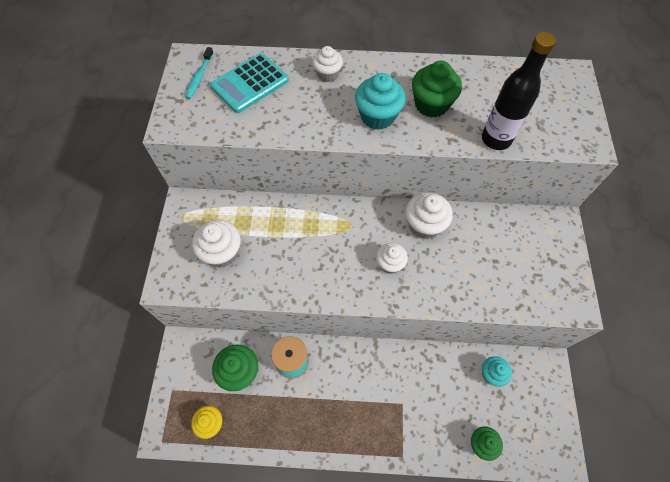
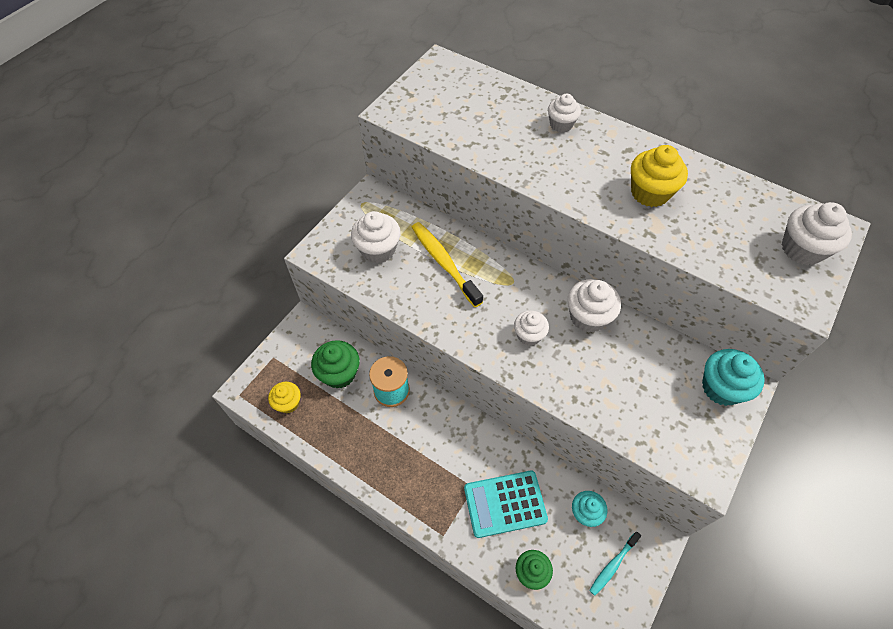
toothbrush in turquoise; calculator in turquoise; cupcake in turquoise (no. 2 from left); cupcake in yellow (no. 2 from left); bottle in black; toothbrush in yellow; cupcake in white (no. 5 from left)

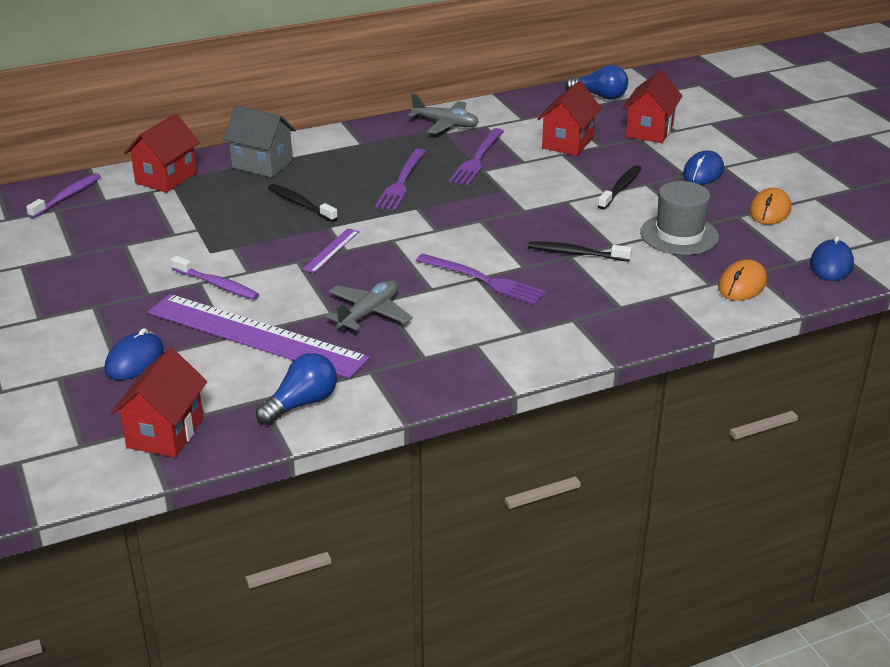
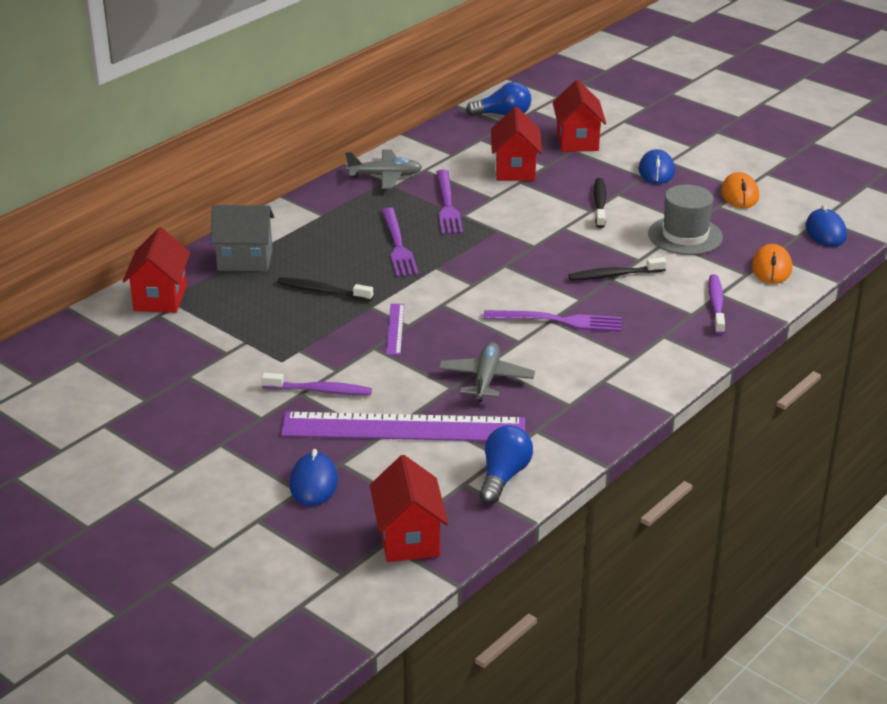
toothbrush in purple (no. 2 from left)

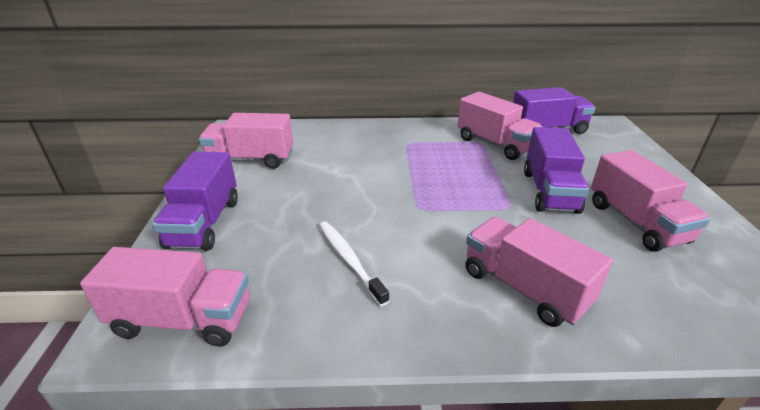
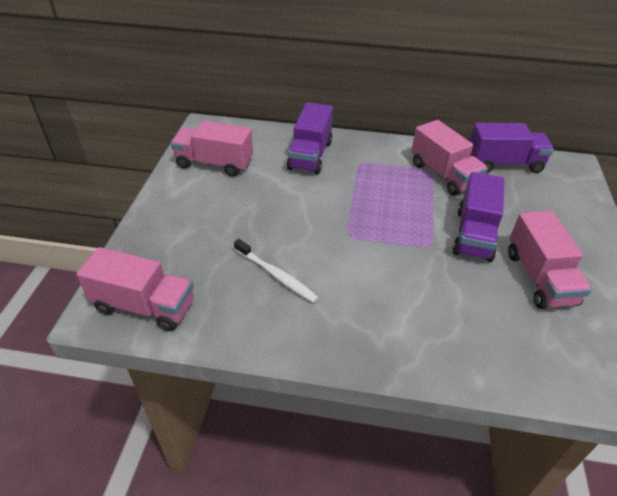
truck in purple (no. 1 from left); toothbrush in white; truck in pink (no. 4 from left in the first image)

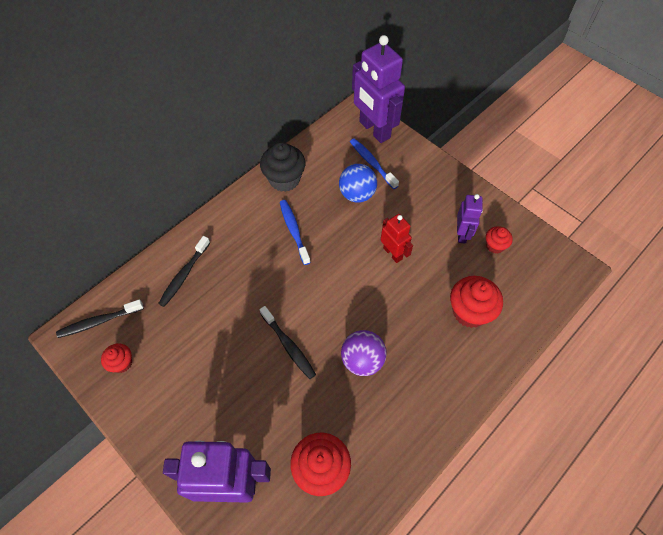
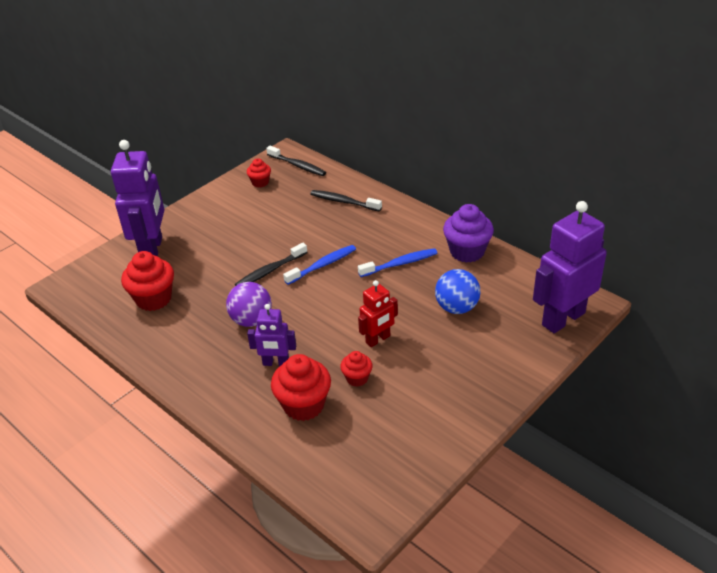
toothbrush in black (no. 2 from left); cupcake in purple; toothbrush in blue (no. 1 from left); robot in purple (no. 2 from left); cupcake in red (no. 4 from left)

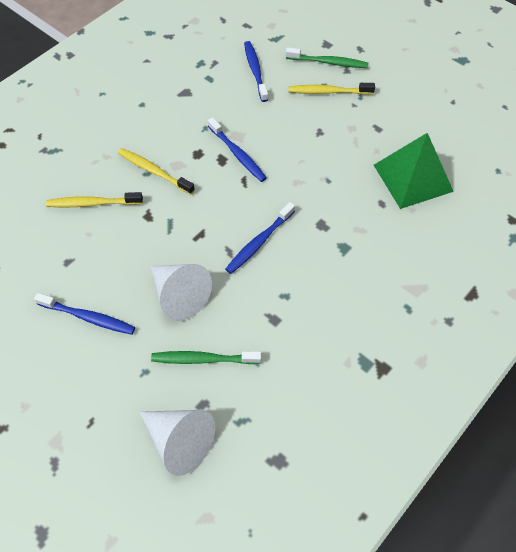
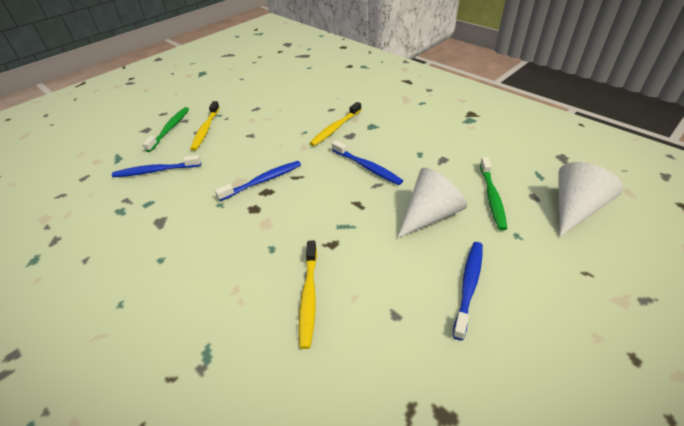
toothbrush in yellow (no. 3 from left); pyramid in green

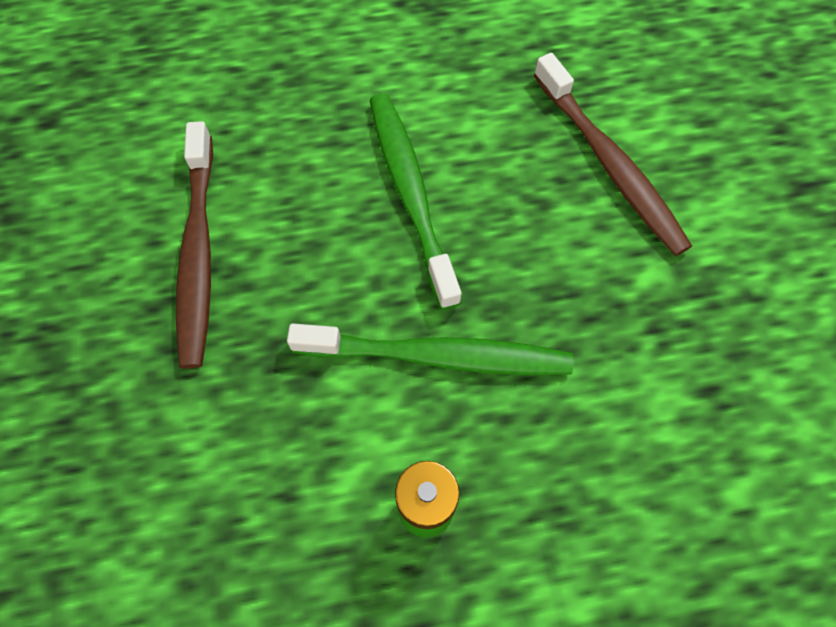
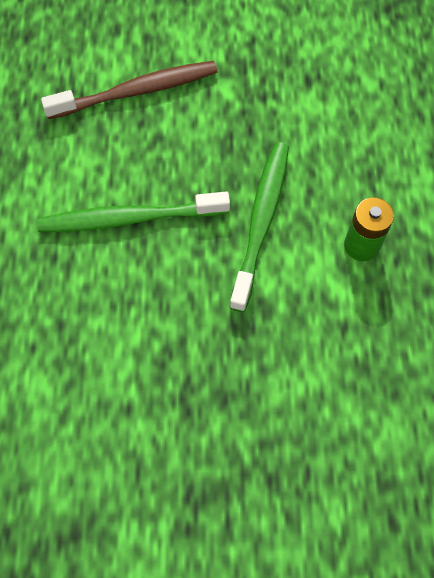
toothbrush in brown (no. 1 from left in the first image)

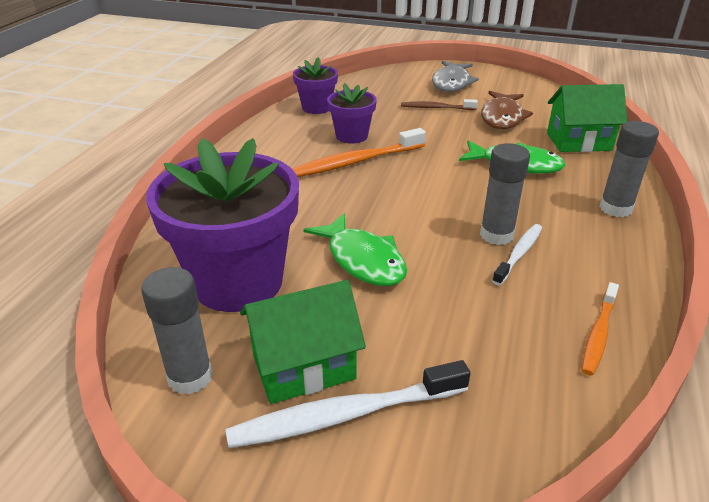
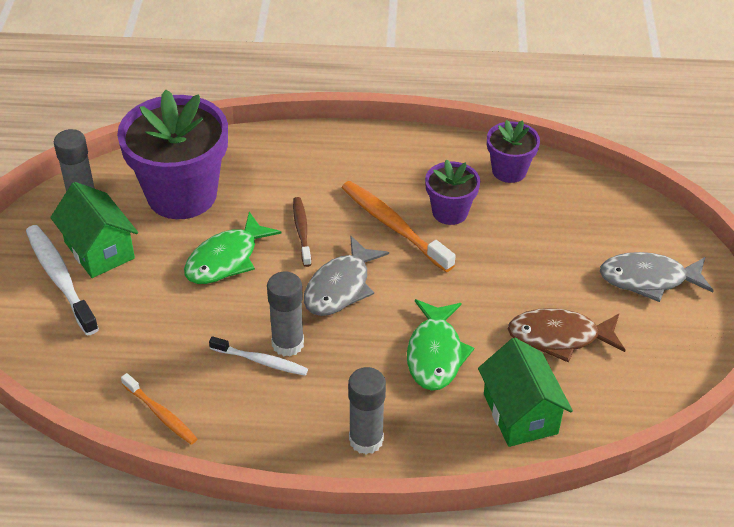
toothbrush in brown; toothbrush in orange (no. 1 from left); fish in grey (no. 1 from left)

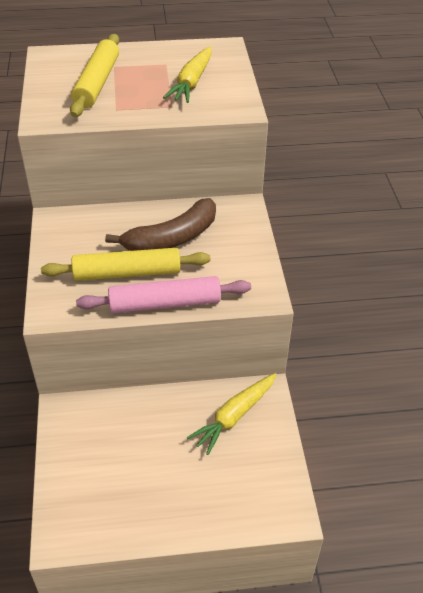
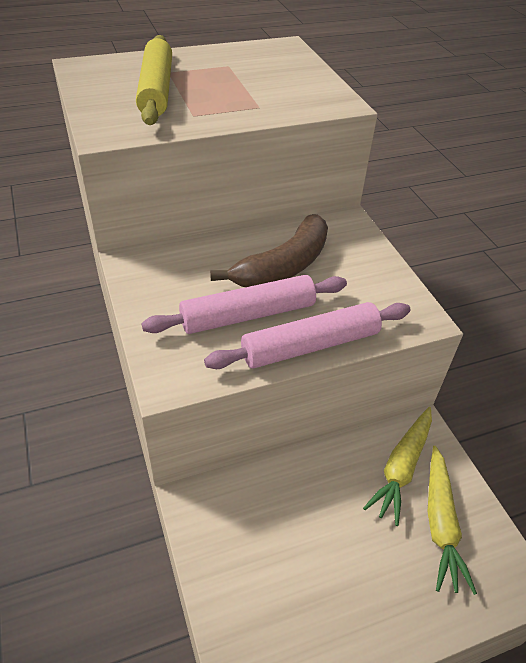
rolling pin in pink (no. 1 from left); carrot in yellow (no. 2 from left)

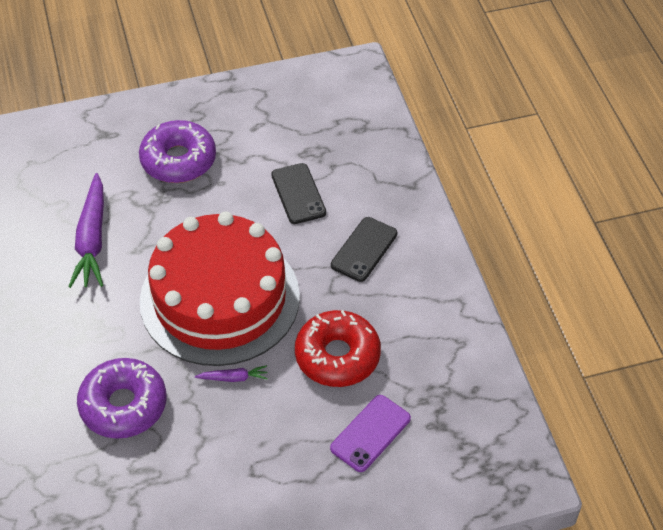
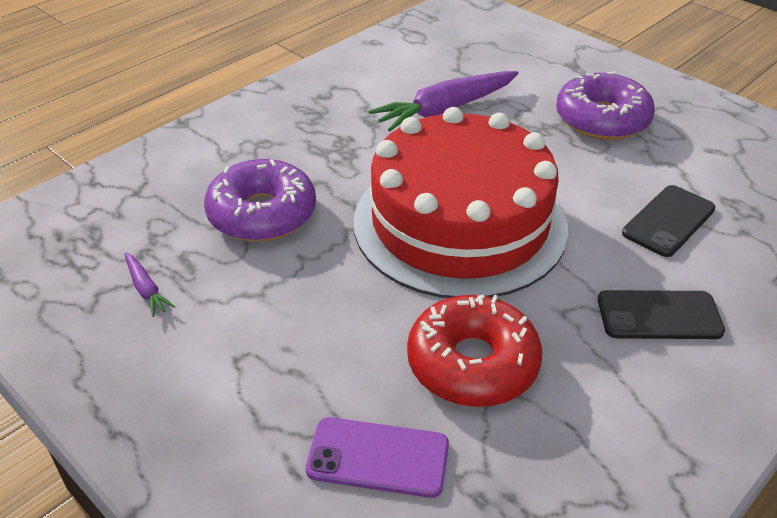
carrot in purple (no. 1 from left)

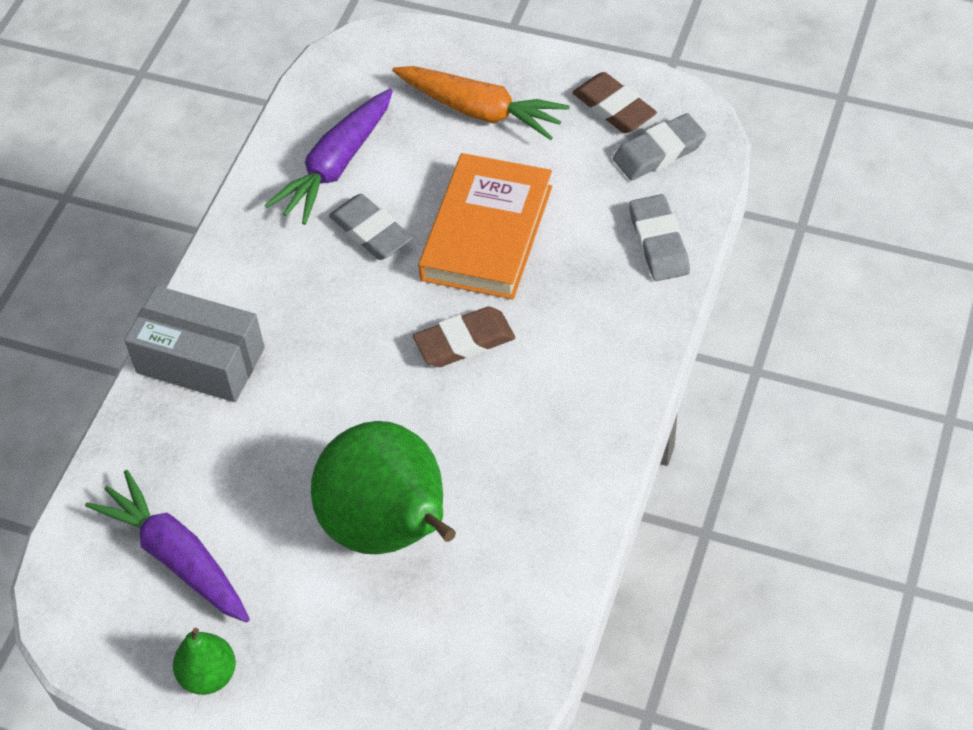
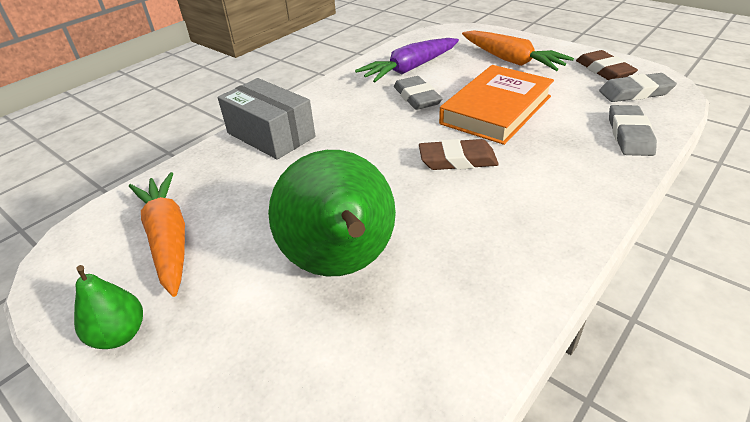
carrot in orange (no. 1 from left)

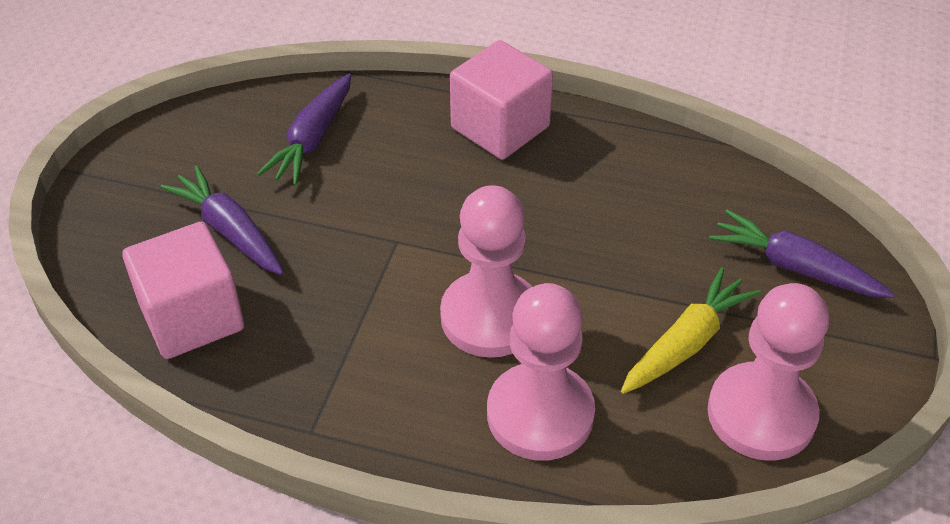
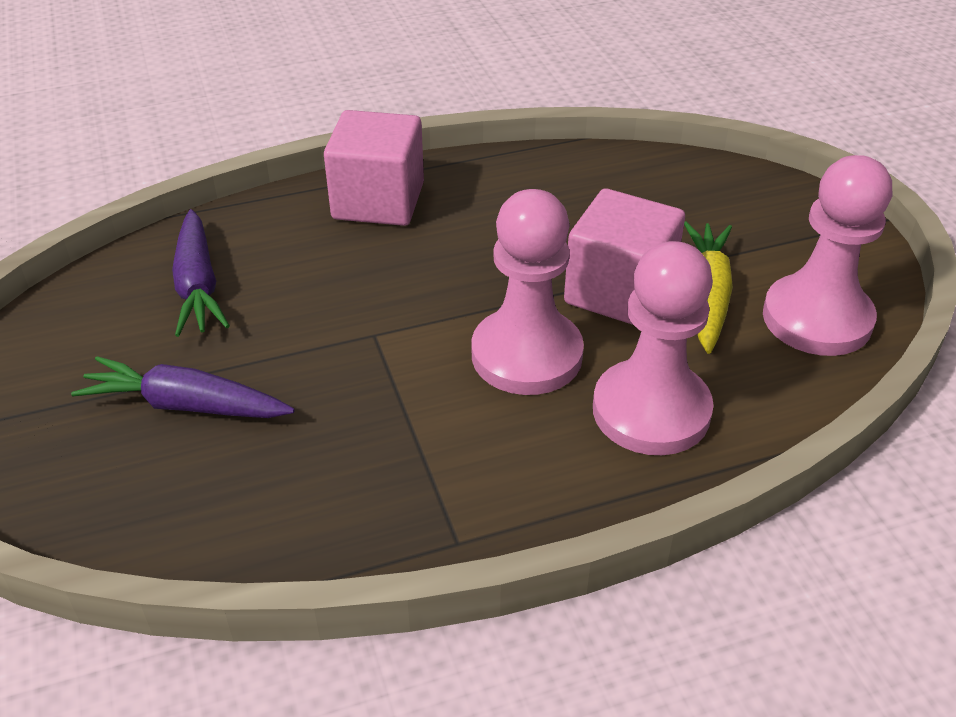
cube in pink (no. 2 from left); carrot in purple (no. 3 from left in the first image)

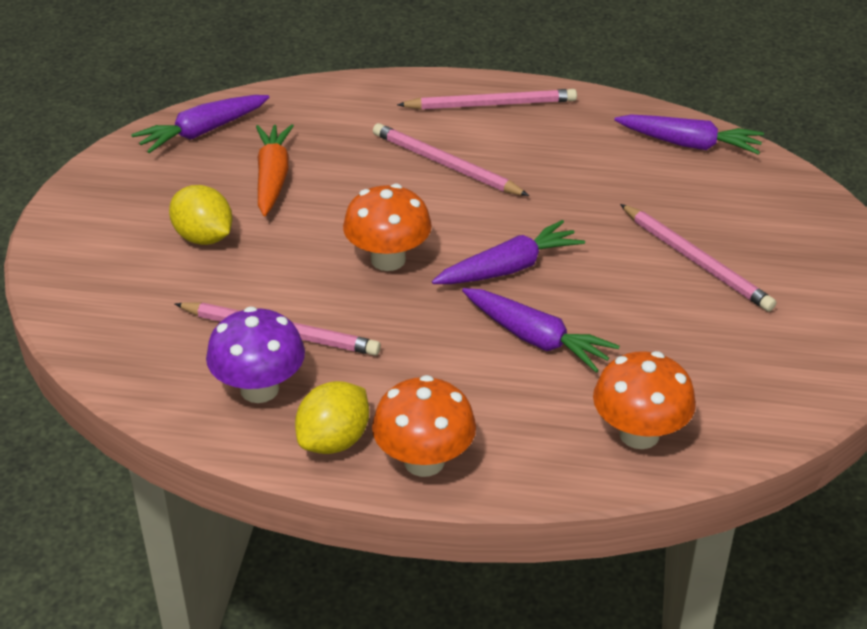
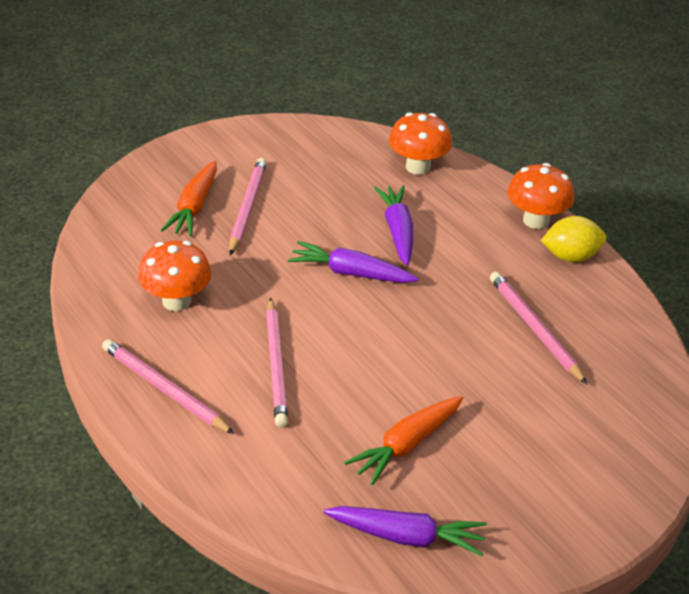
lemon in yellow (no. 1 from left in the first image); mushroom in purple; mushroom in orange (no. 1 from left); carrot in purple (no. 4 from left in the first image); carrot in orange (no. 1 from left)

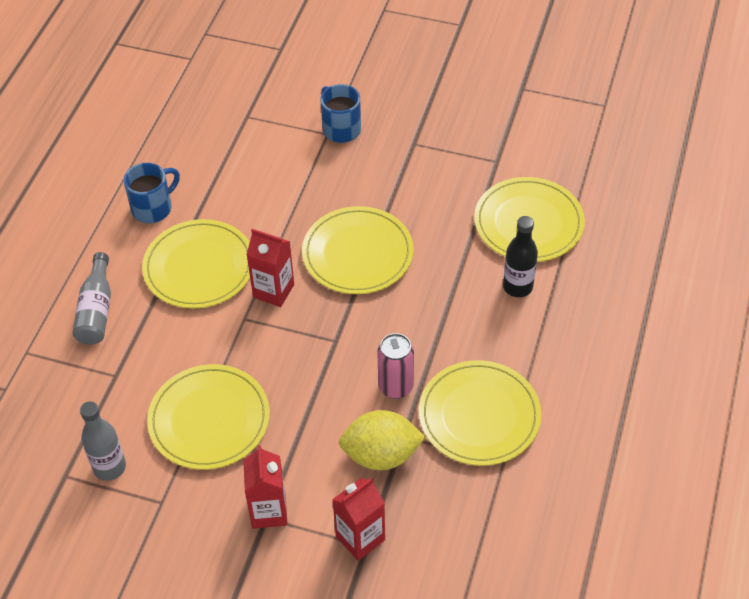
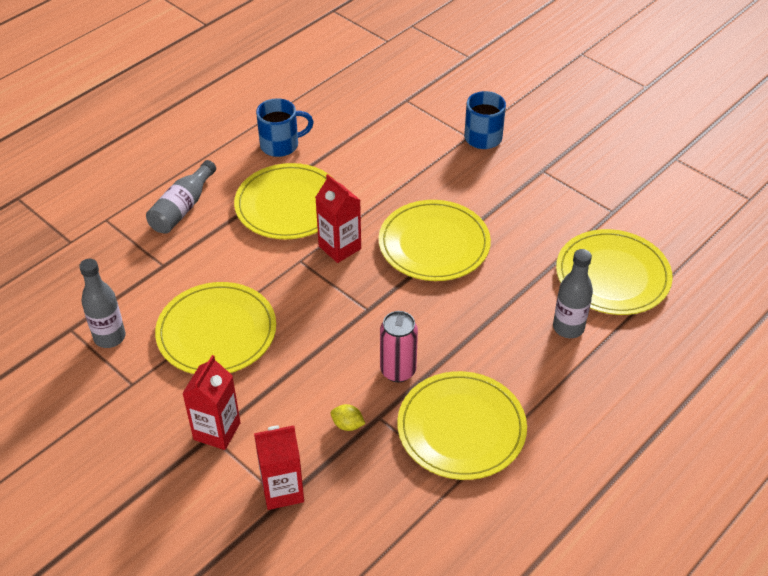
lemon in yellow; bottle in grey (no. 3 from left)

